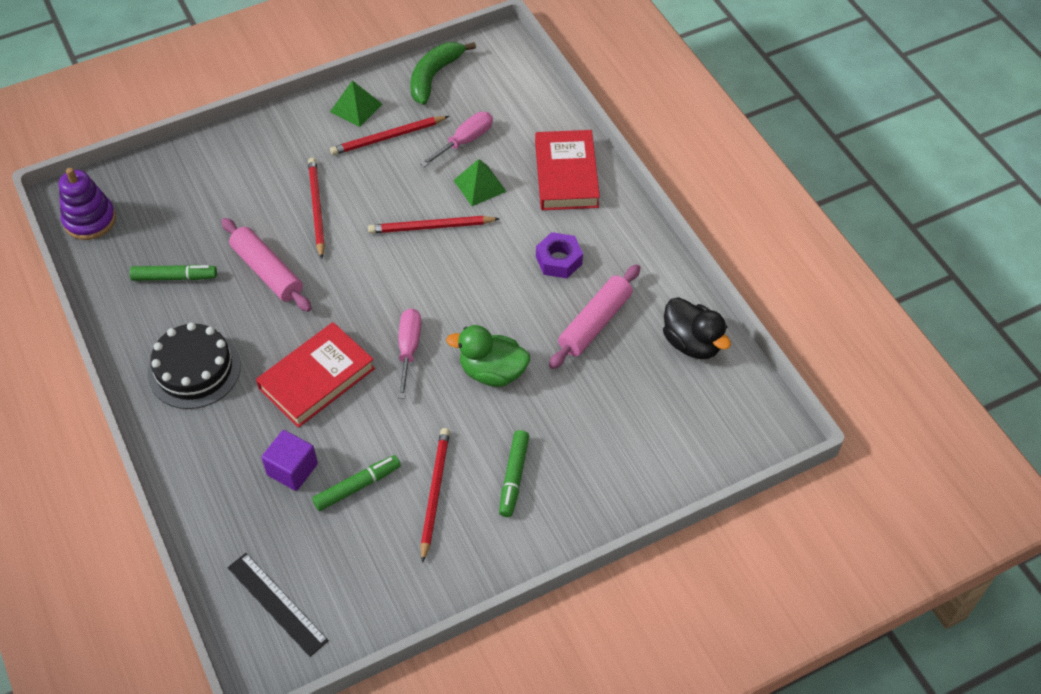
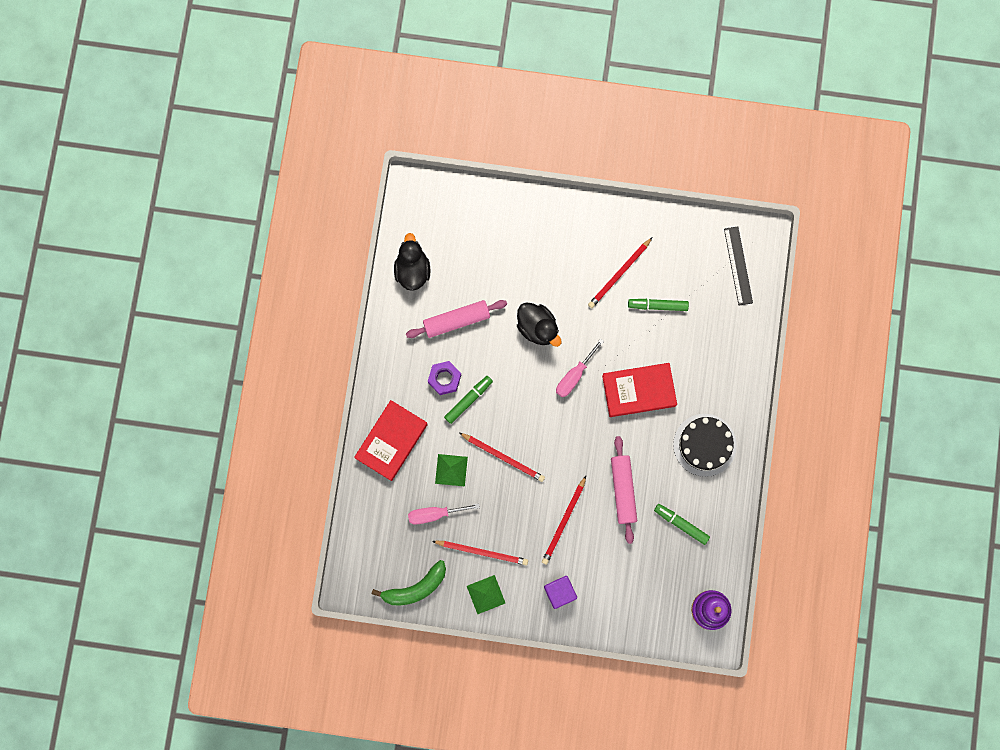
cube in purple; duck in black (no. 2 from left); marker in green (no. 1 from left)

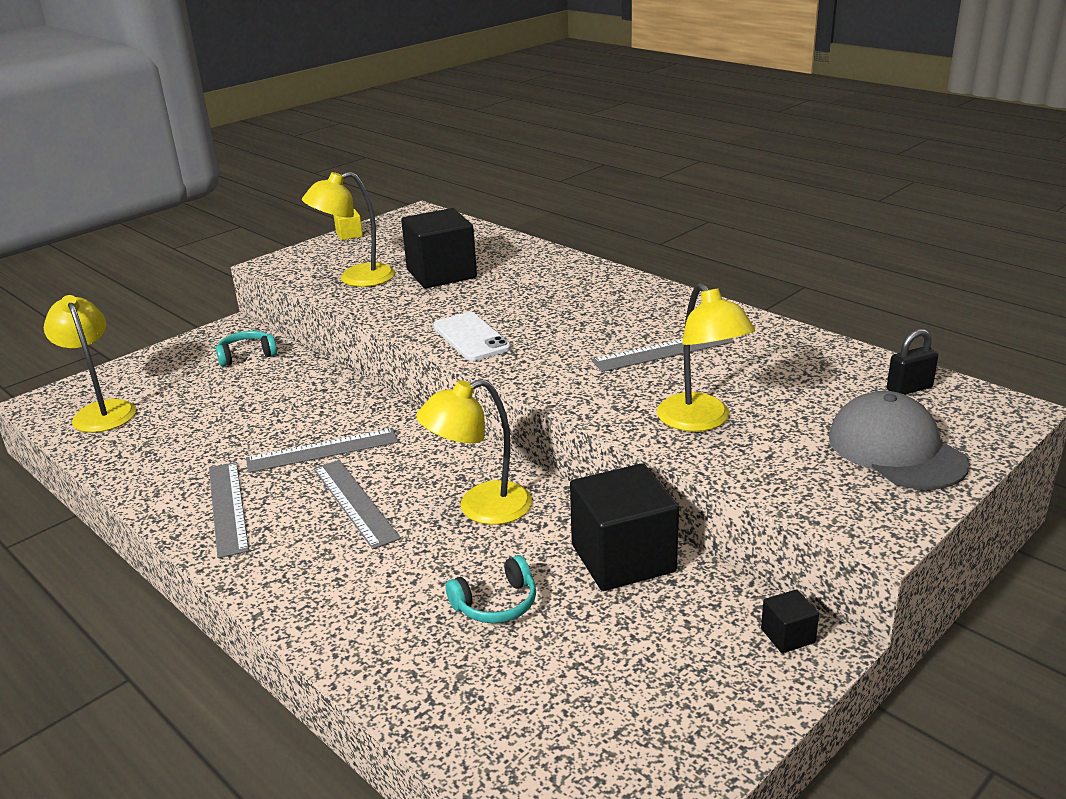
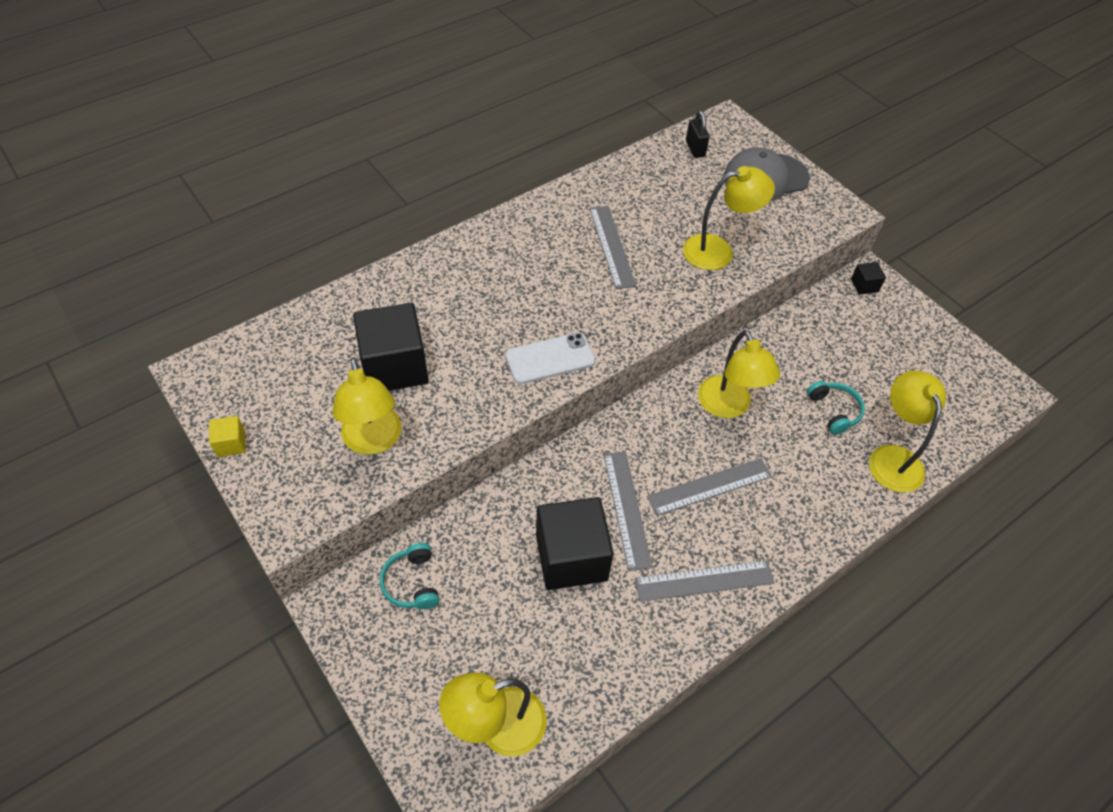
cube in black (no. 2 from left); lamp in yellow (no. 5 from left)

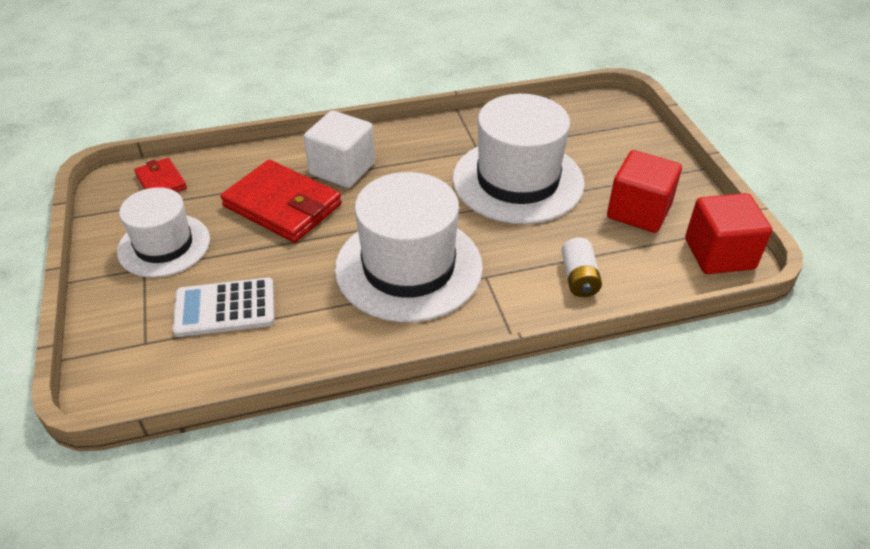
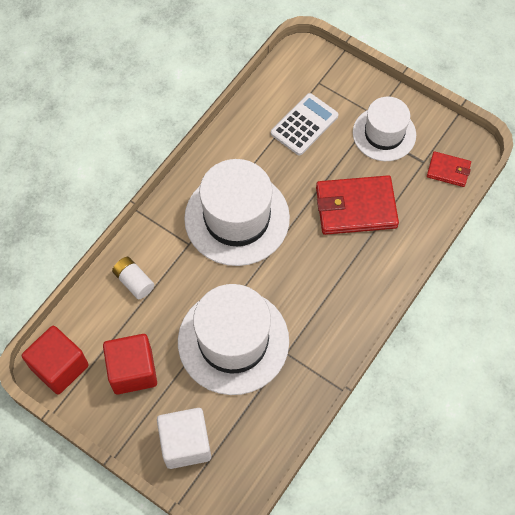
cube in white

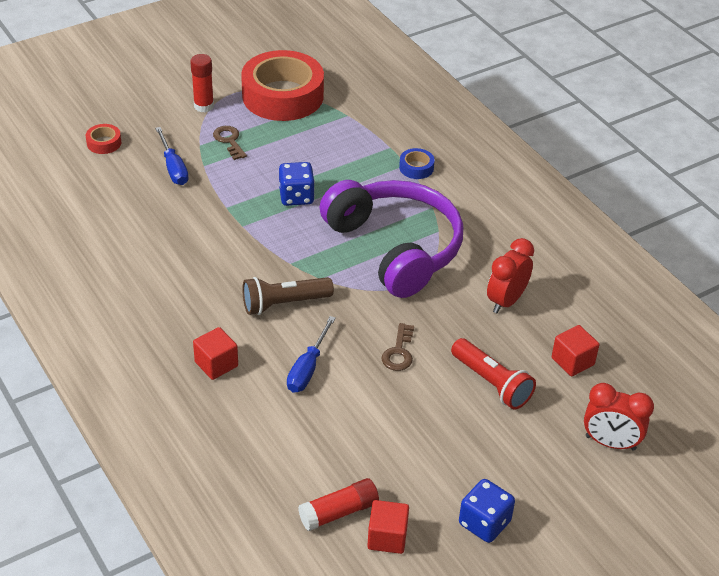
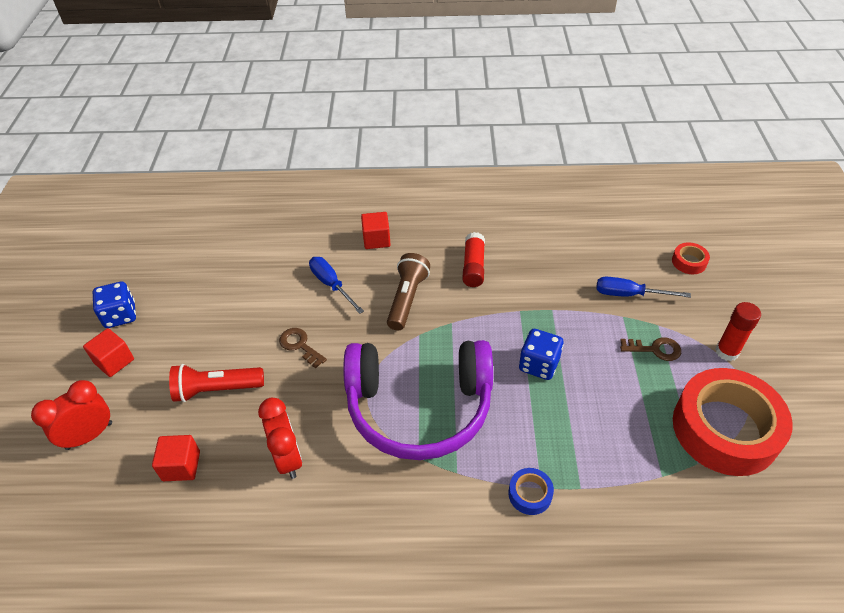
glue stick in red (no. 1 from left); cube in red (no. 1 from left)

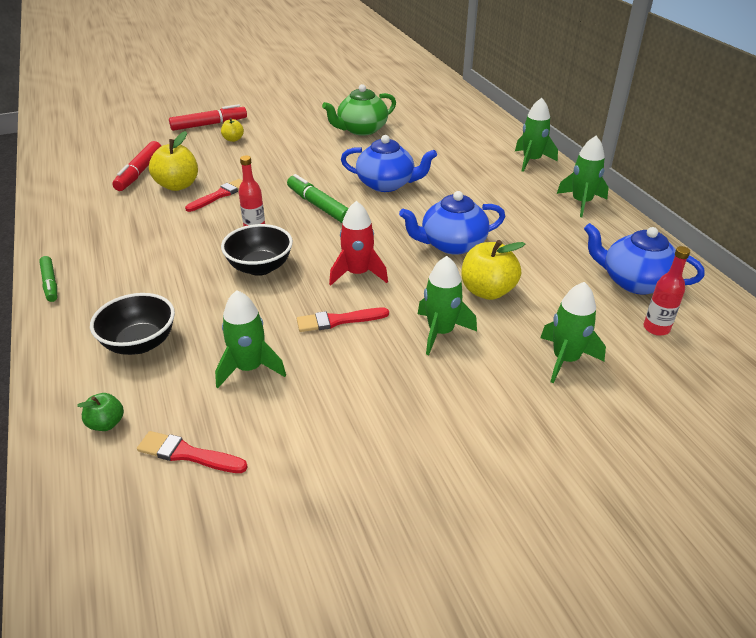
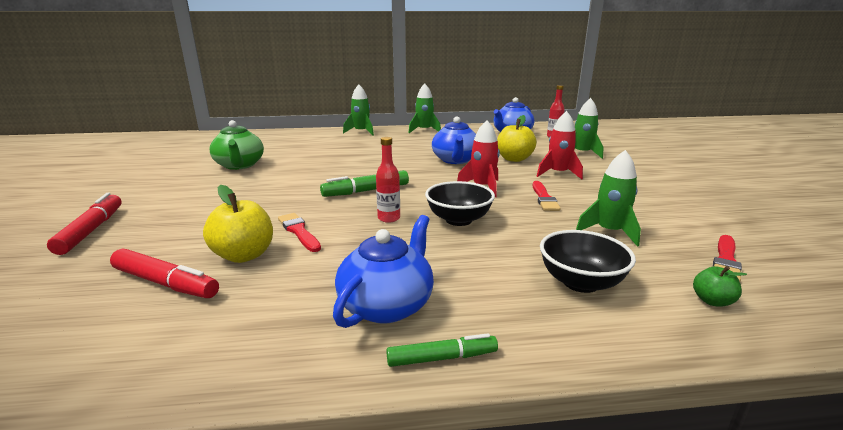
apple in yellow (no. 2 from left in the first image); teapot in blue (no. 1 from left); rocket in red (no. 2 from left)

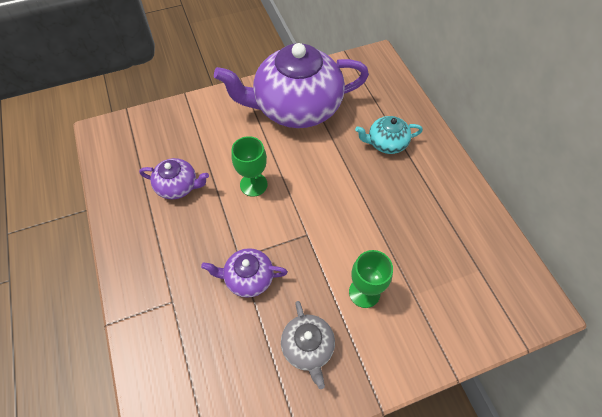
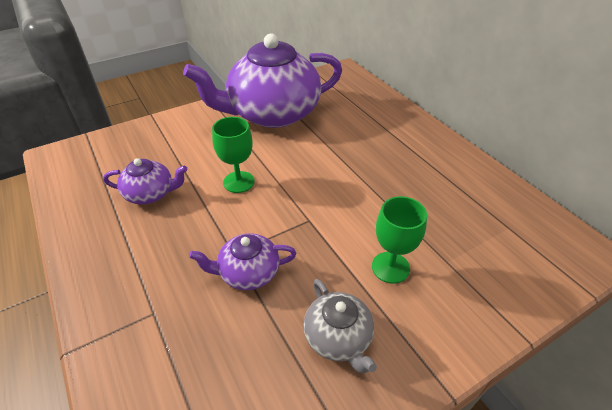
teapot in turquoise

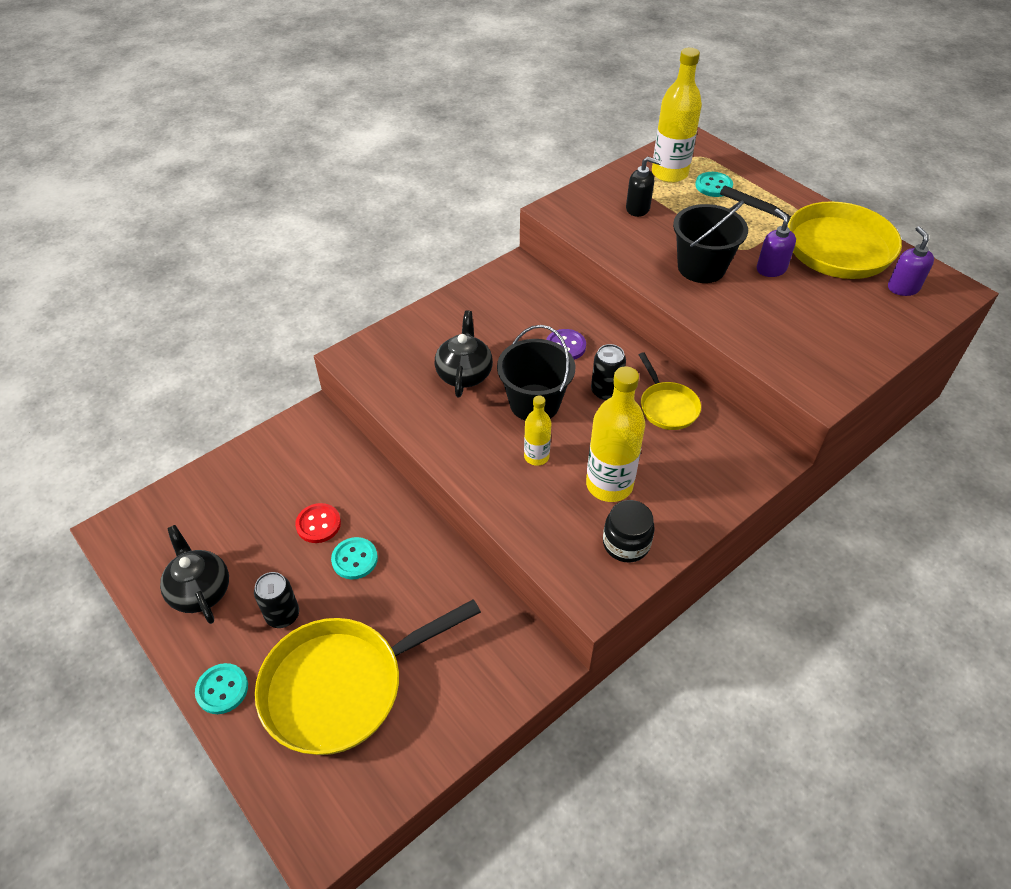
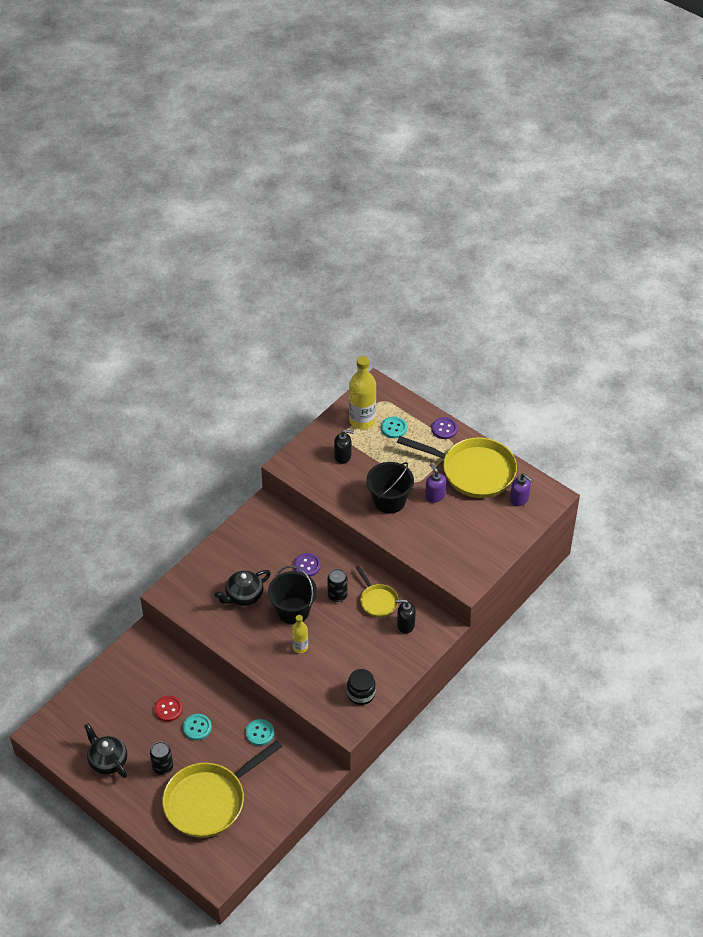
button in turquoise (no. 2 from left); teapot in black (no. 2 from left); bottle in yellow (no. 2 from left in the first image); soap dispenser in purple (no. 2 from left); soap dispenser in black (no. 2 from left); button in purple (no. 2 from left)

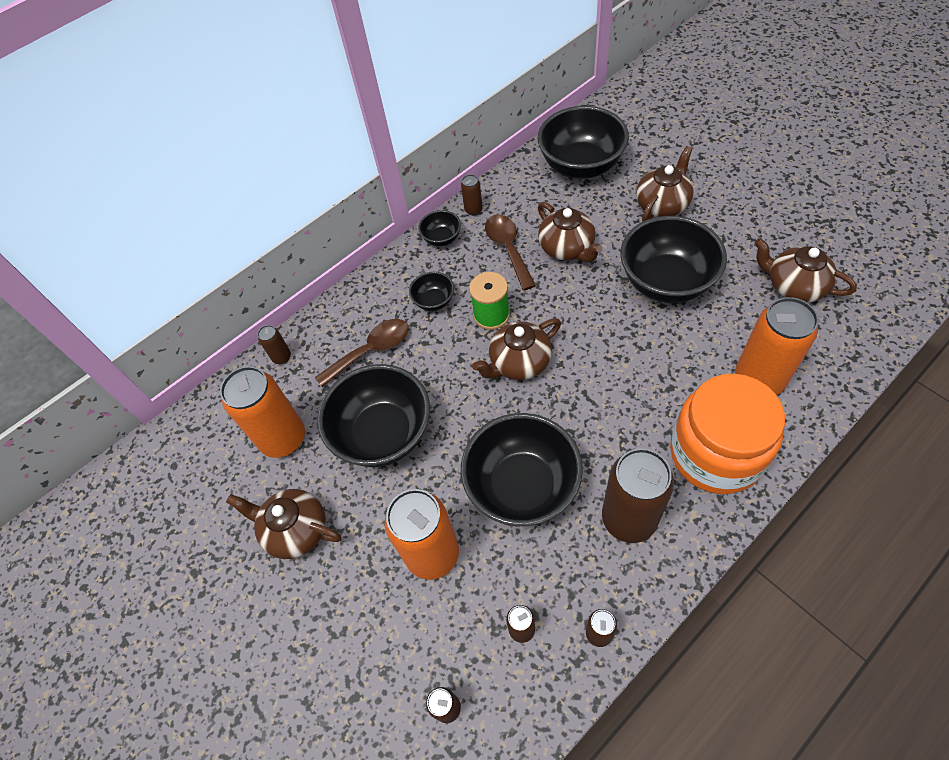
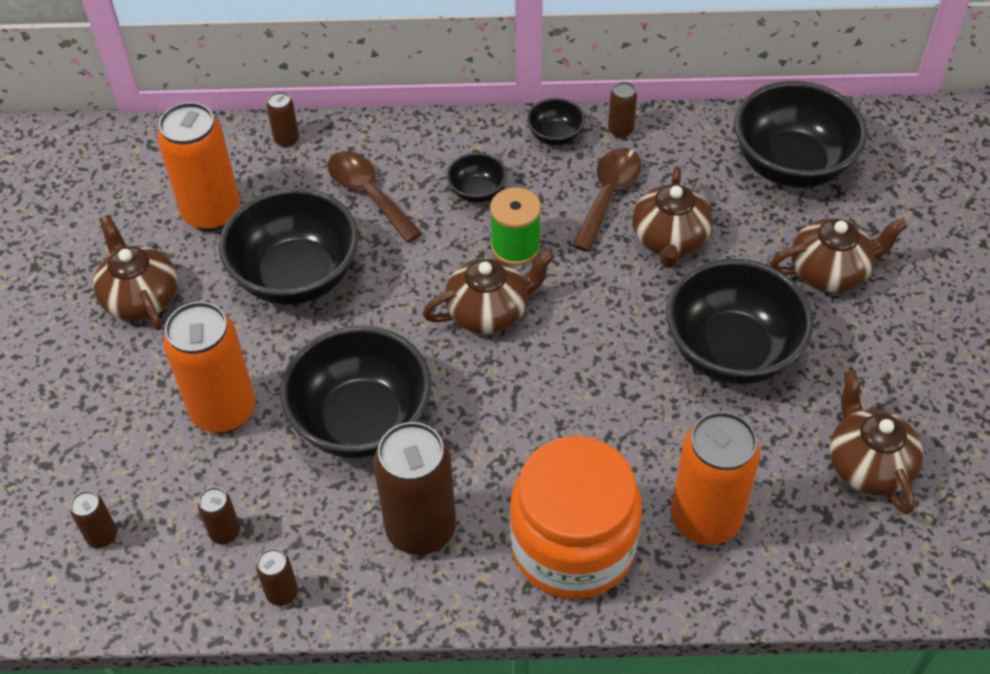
spoon in brown (no. 1 from left); teapot in brown (no. 2 from left)

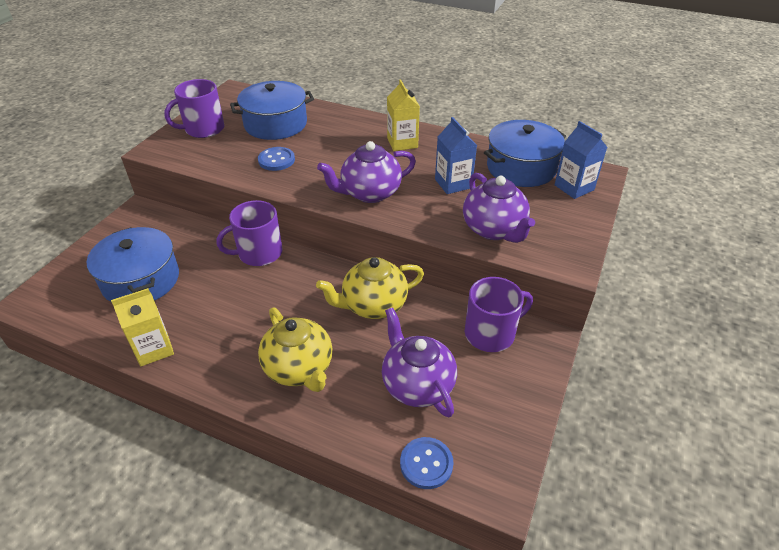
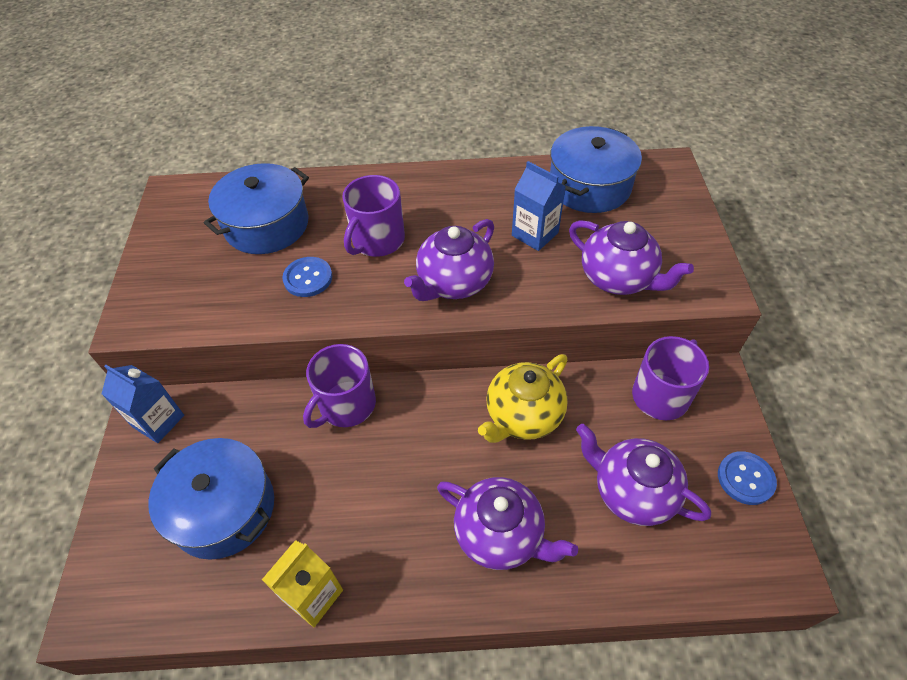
mug in purple (no. 2 from left); teapot in purple (no. 2 from left); carton in yellow (no. 2 from left in the first image); button in blue (no. 2 from left); carton in blue (no. 1 from left)

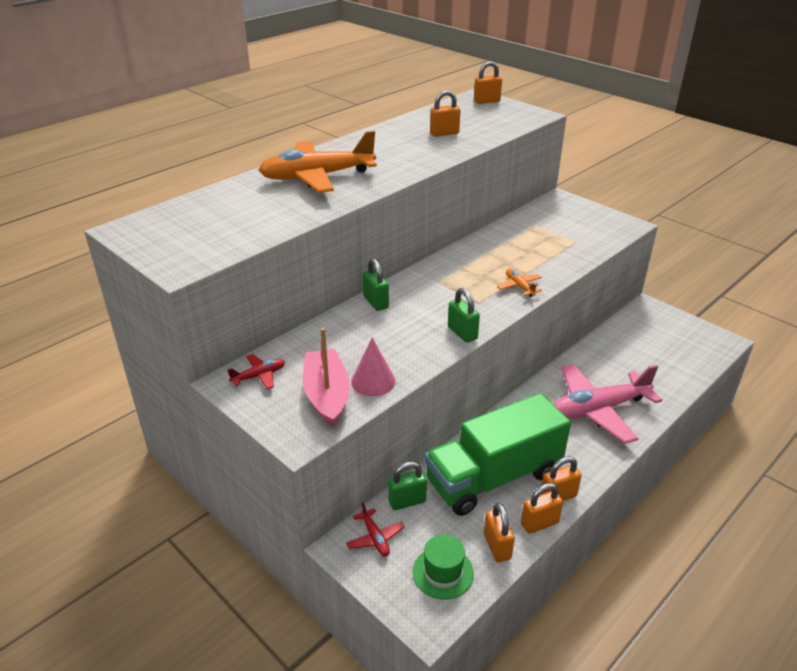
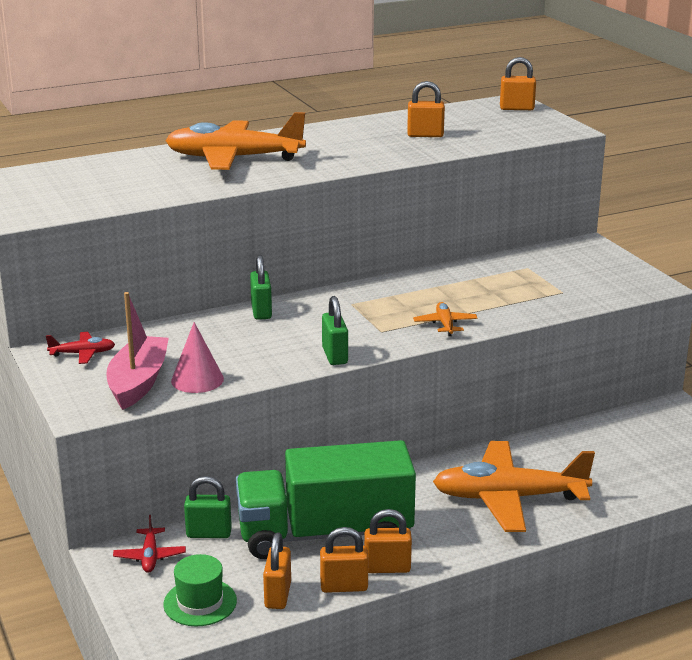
plane in orange (no. 3 from left)

